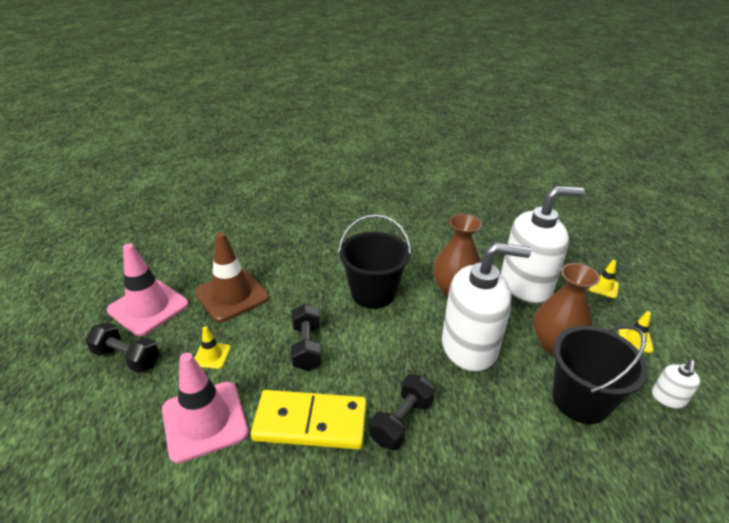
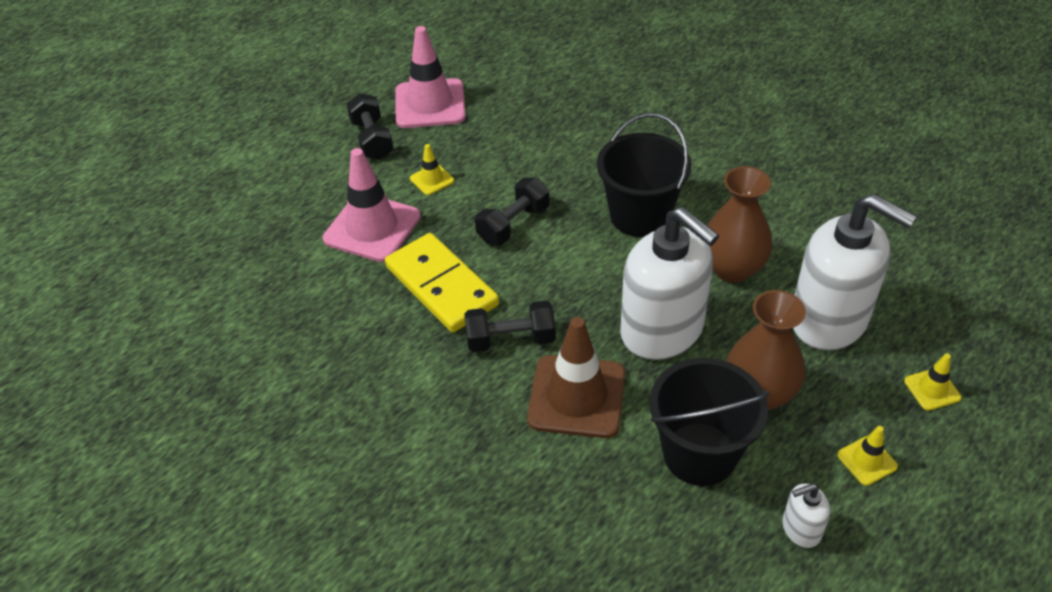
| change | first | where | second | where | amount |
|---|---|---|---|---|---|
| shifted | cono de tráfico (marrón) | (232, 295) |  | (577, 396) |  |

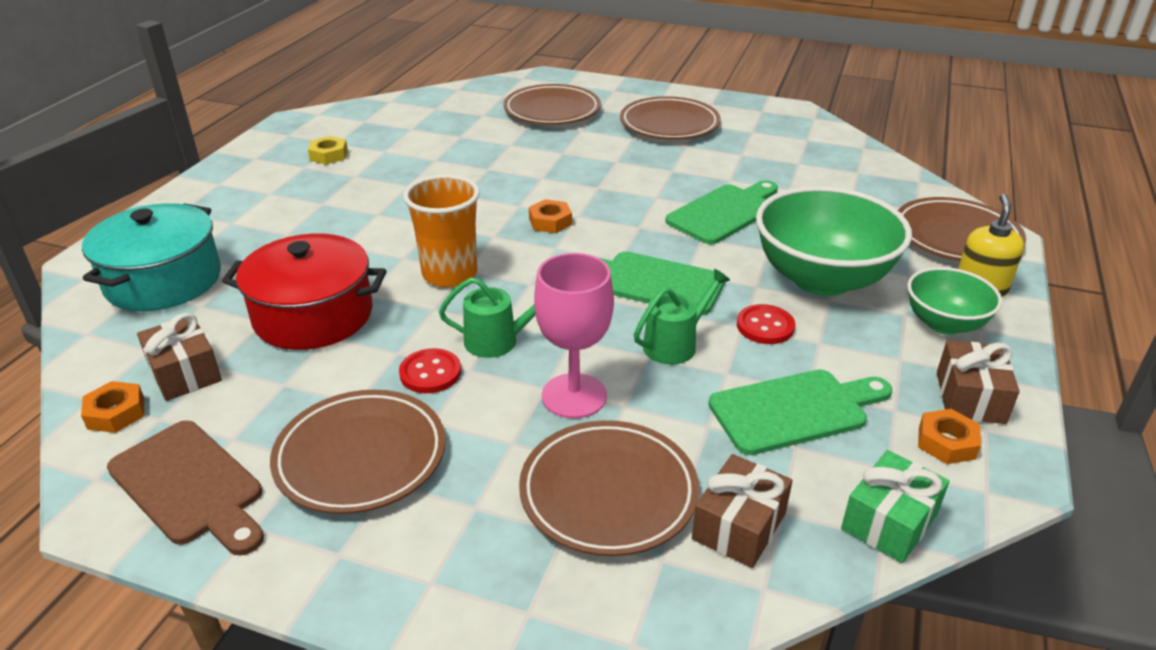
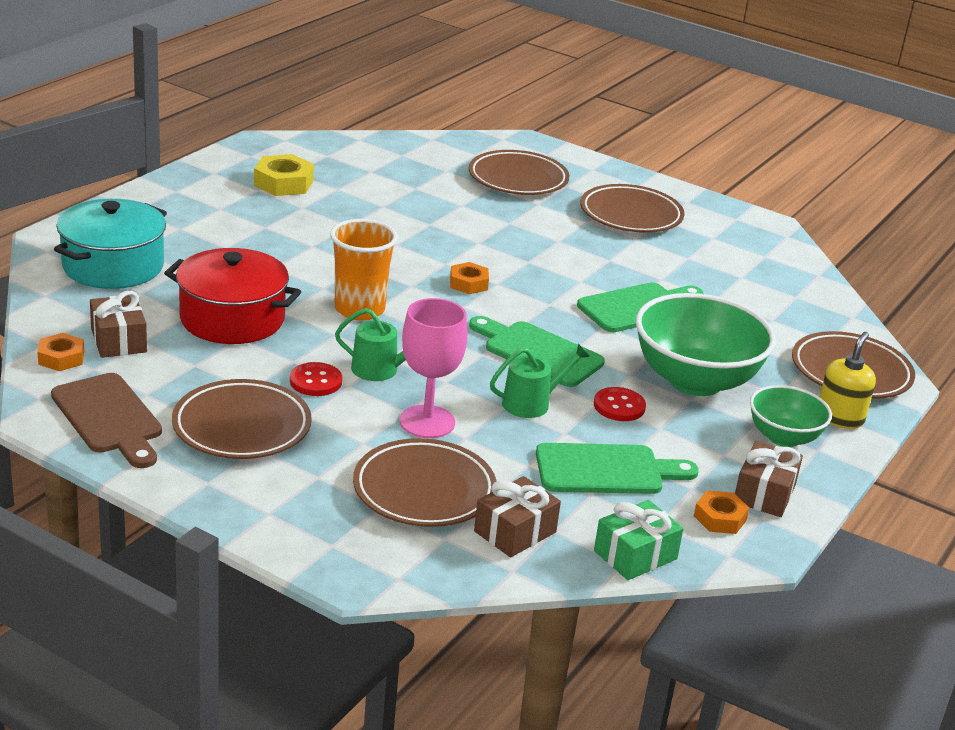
| change | first | where | second | where | amount |
|---|---|---|---|---|---|
| scaled | tuerca (amarillo) | (329, 155) |  | (283, 183) | x1.56 |

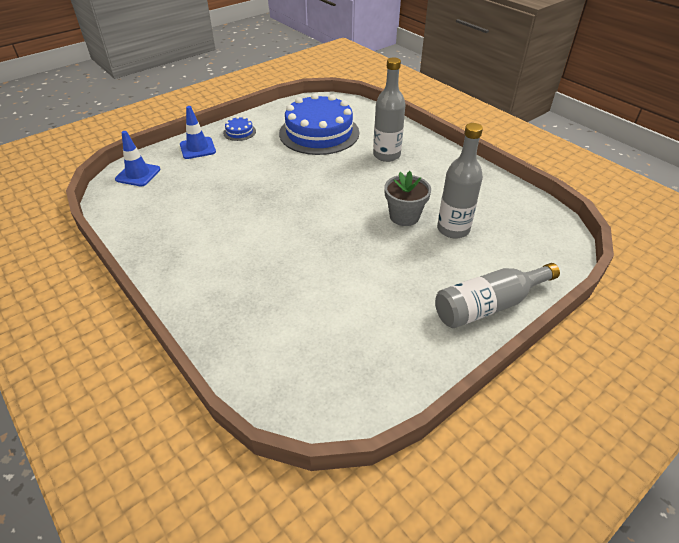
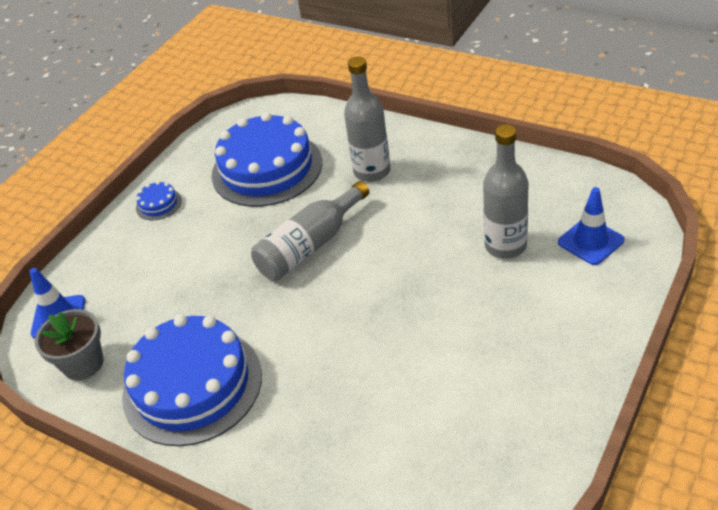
| change | first | where | second | where | amount |
|---|---|---|---|---|---|
| new |  |  | tarta (azul) | (192, 385) |  |
| shifted | cono de tráfico (azul) | (197, 148) |  | (590, 241) |  |
| shifted | maceta (gris) | (404, 216) |  | (83, 363) |  |
| shifted | botella (gris) | (488, 305) |  | (310, 245) |  |

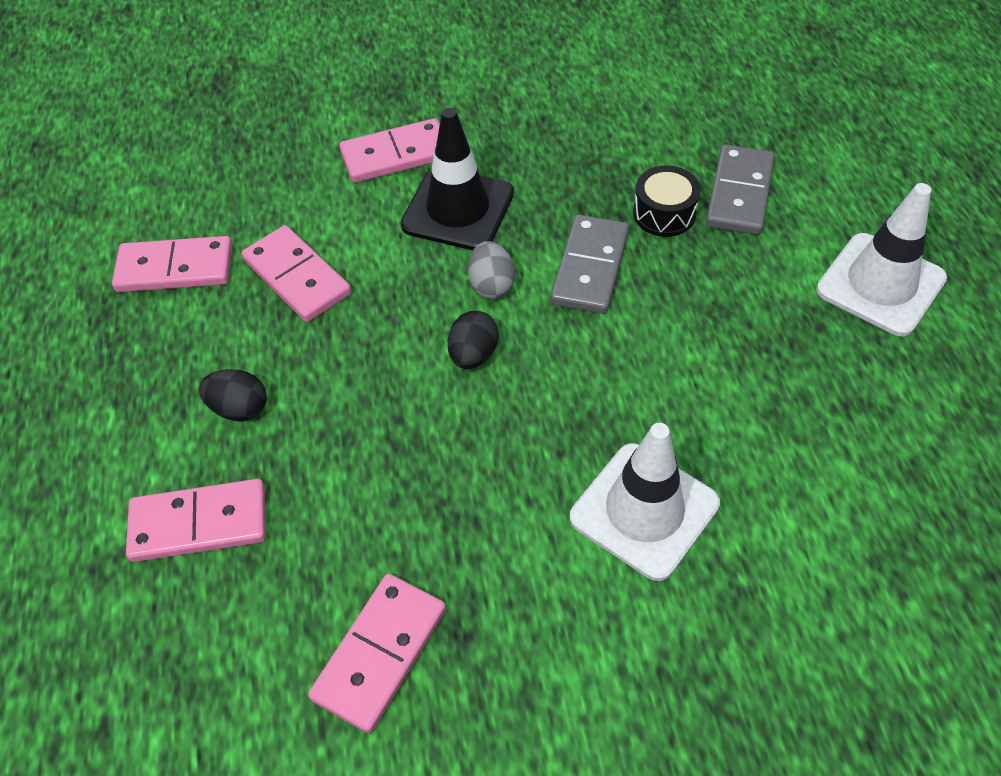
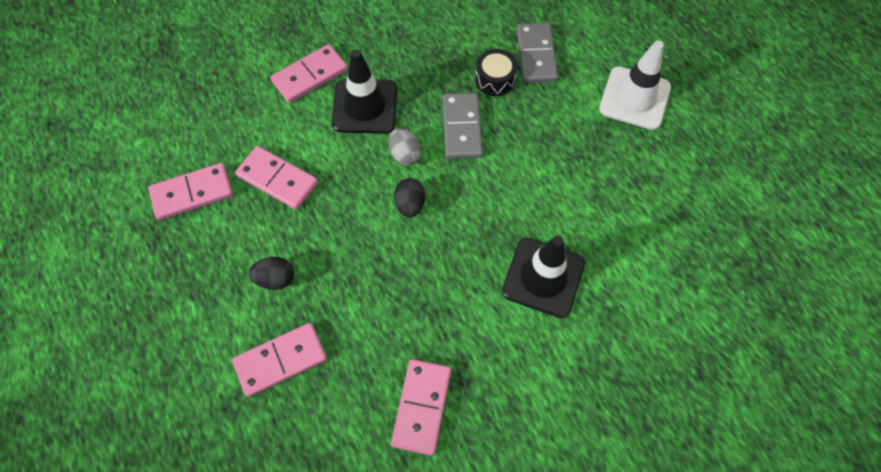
| change | first | where | second | where | amount |
|---|---|---|---|---|---|
| repainted | cono de tráfico (blanco) | (644, 510) | cono de tráfico (negro) | (543, 277) |  |

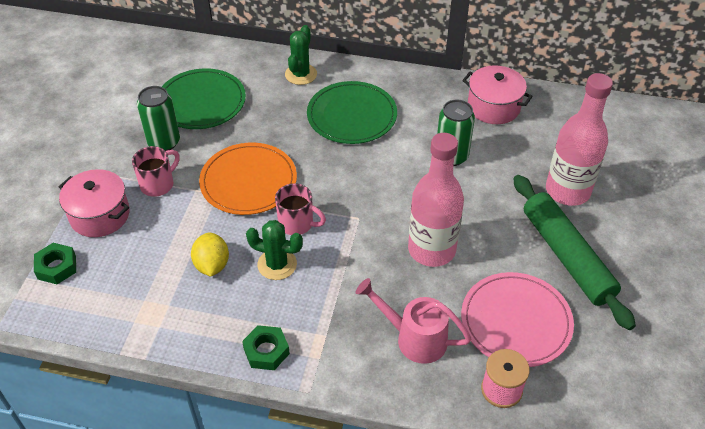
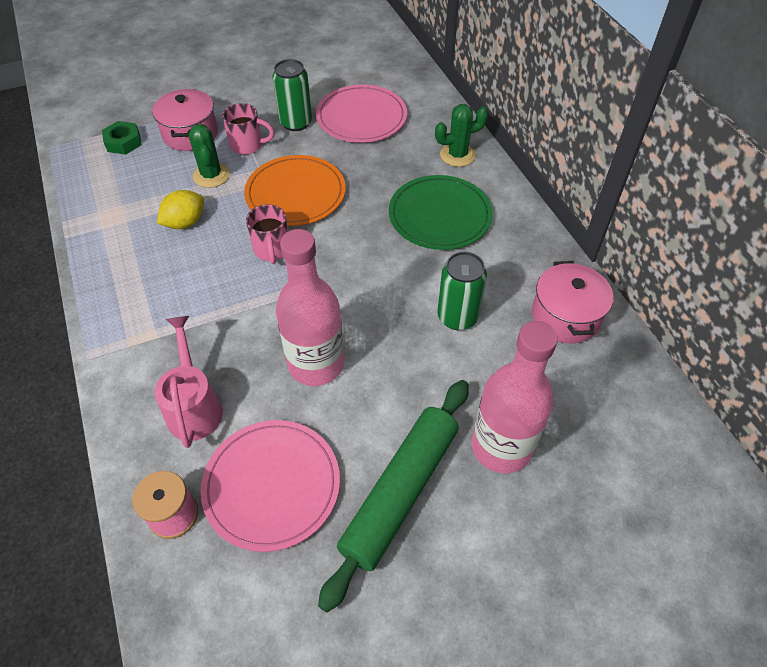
| change | first | where | second | where | amount |
|---|---|---|---|---|---|
| gone | tuerca (verde) | (266, 351) |  |  |  |
| shifted | cactus (verde) | (277, 264) |  | (211, 175) |  |
| repainted | plato (verde) | (201, 102) | plato (rosa) | (361, 117) |  |

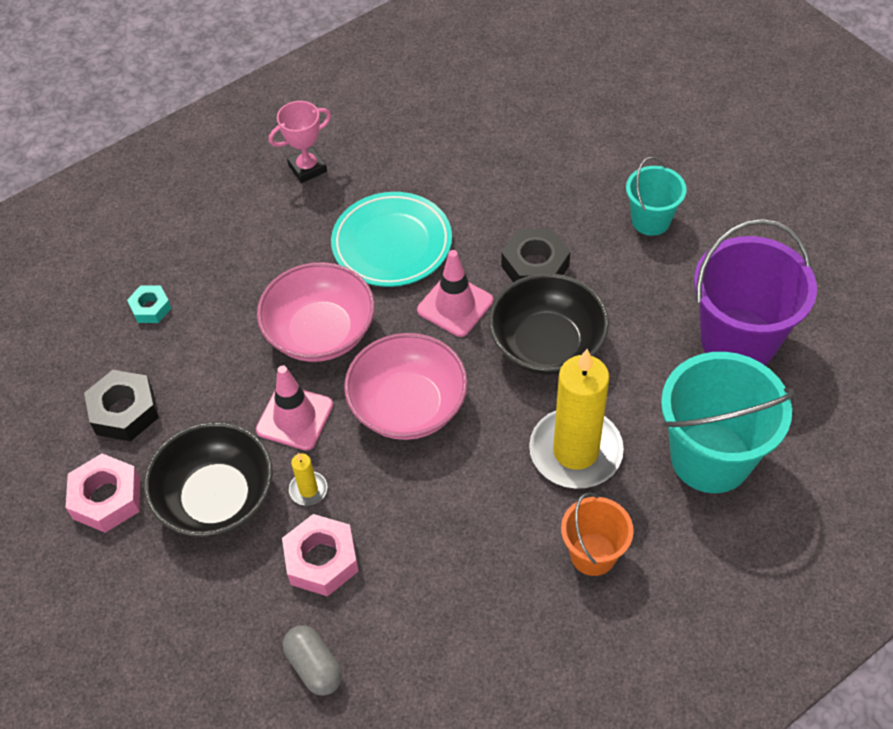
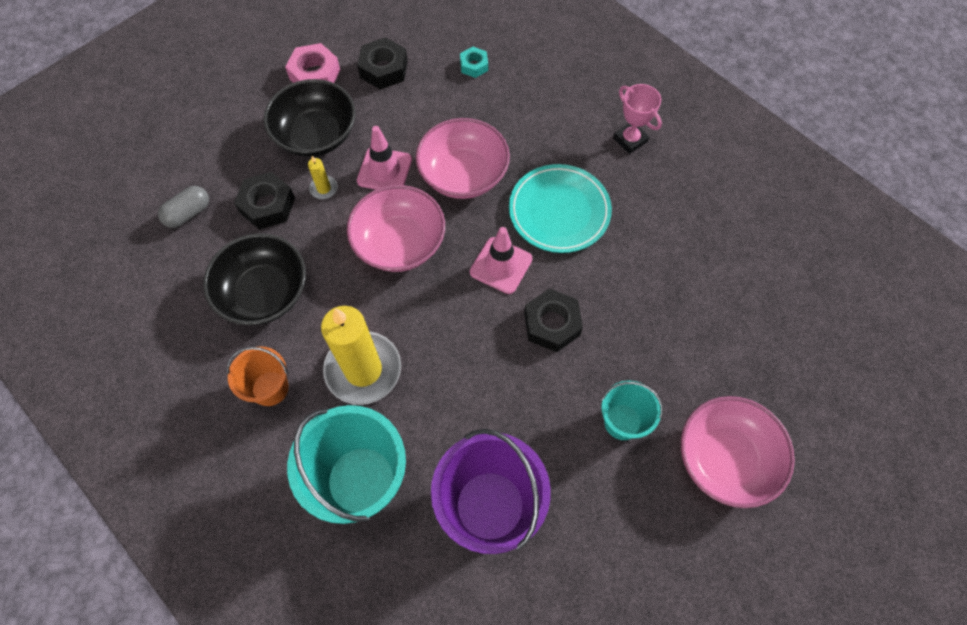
| change | first | where | second | where | amount |
|---|---|---|---|---|---|
| new |  |  | cuenco (rosa) | (725, 458) |  |
| shifted | cuenco (negro) | (547, 344) |  | (264, 293) |  |
| repainted | tuerca (rosa) | (321, 560) | tuerca (negro) | (267, 205) |  |

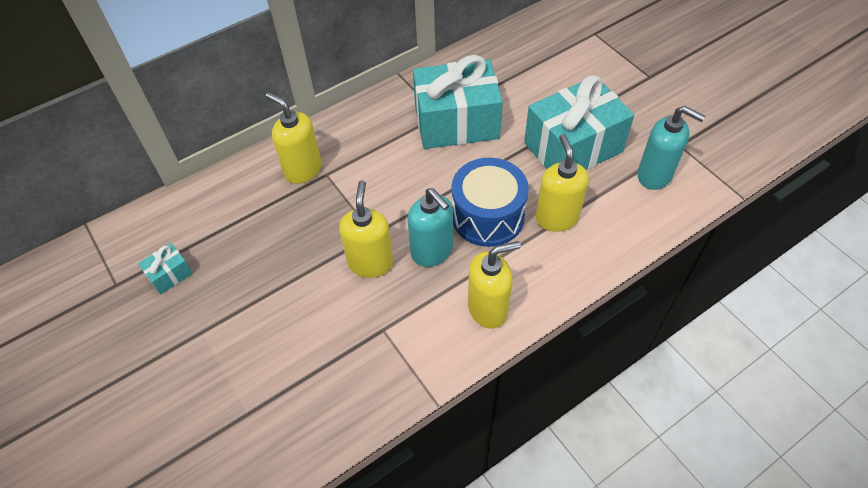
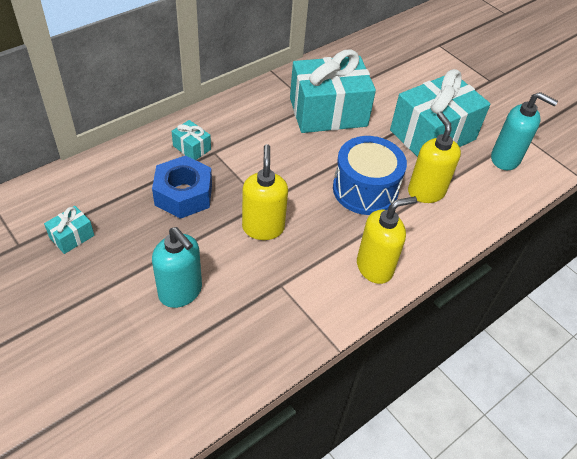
| change | first | where | second | where | amount |
|---|---|---|---|---|---|
| new |  |  | tuerca (azul) | (183, 194) |  |
| shifted | dispensador de jabón (turquesa) | (432, 251) |  | (180, 292) |  |
| swapped | dispensador de jabón (amarillo) | (303, 169) | regalo (turquesa) | (192, 148) |  |

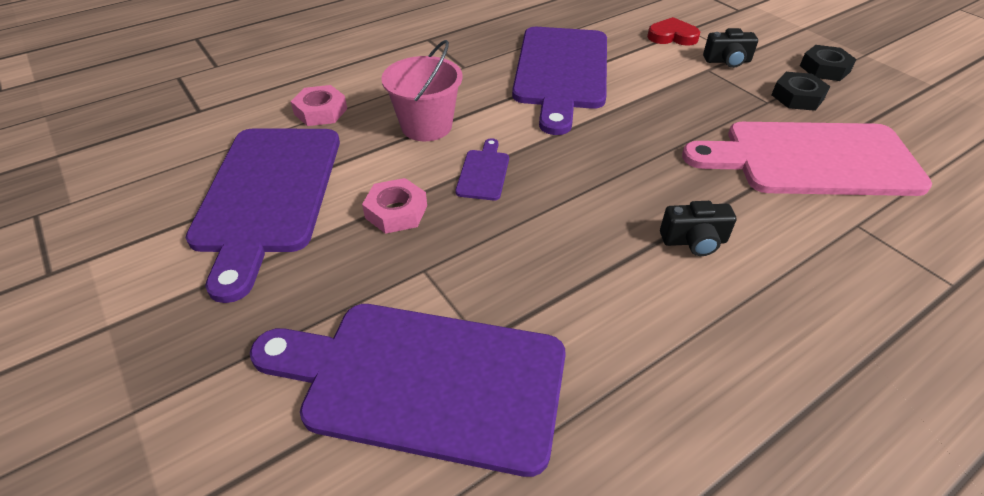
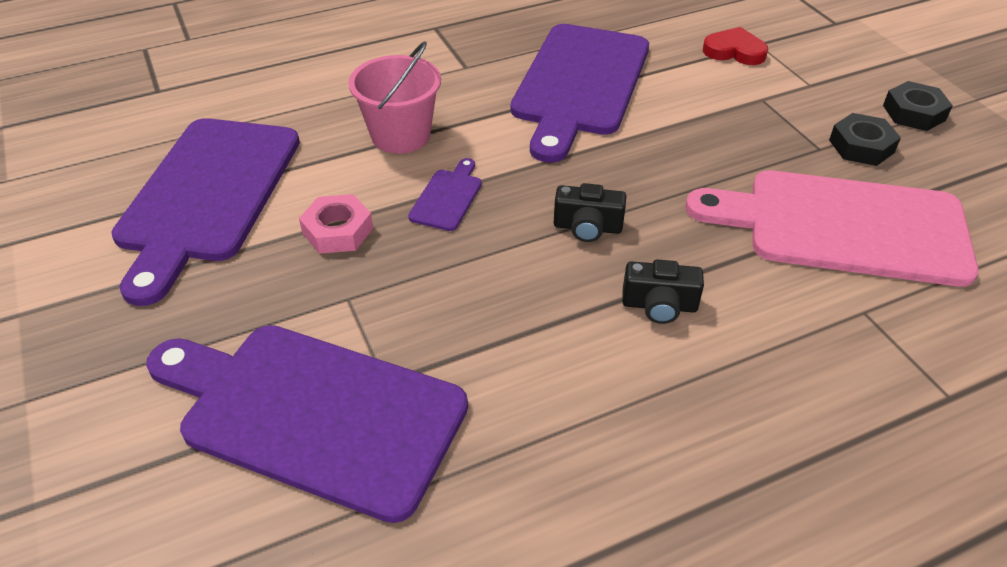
| change | first | where | second | where | amount |
|---|---|---|---|---|---|
| gone | tuerca (rosa) | (320, 111) |  |  |  |
| shifted | cámara (negro) | (727, 61) |  | (587, 227) |  |

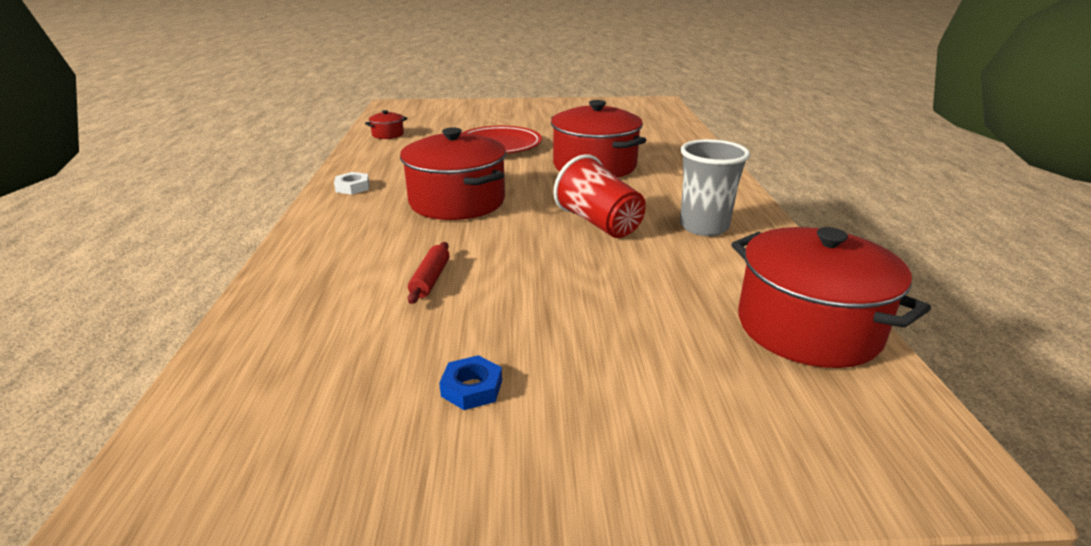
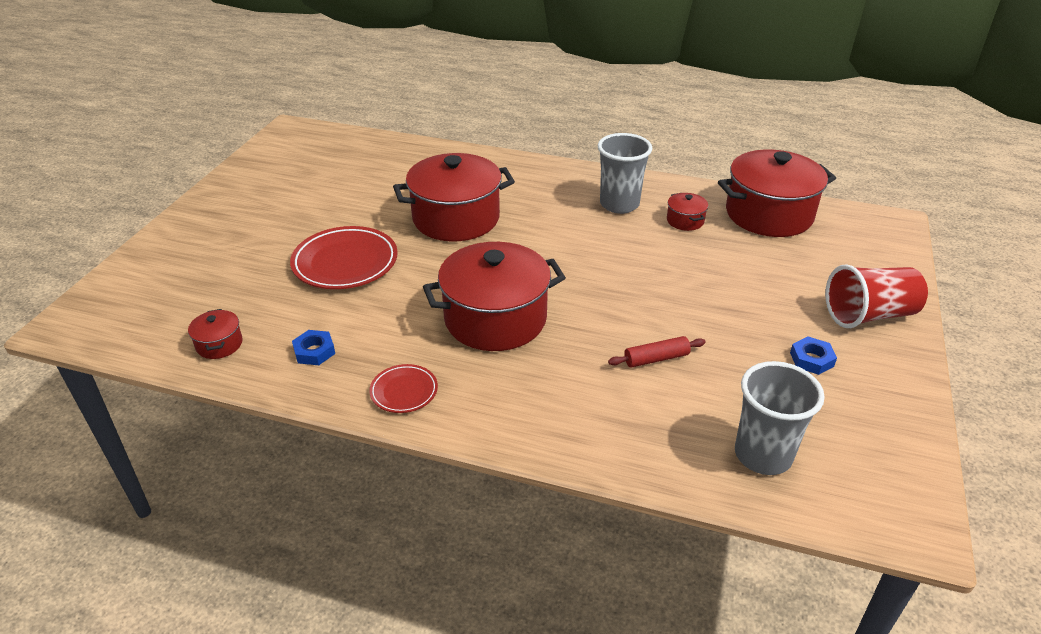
| change | first | where | second | where | amount |
|---|---|---|---|---|---|
| new |  |  | tuerca (azul) | (314, 351) |  |
| new |  |  | olla (rojo) | (685, 221) |  |
| new |  |  | vaso (gris) | (763, 455) |  |
| shifted | vaso (rojo) | (599, 223) |  | (869, 315) |  |
| swapped | tuerca (blanco) | (352, 187) | plato (rojo) | (404, 391) |  |
| rotated | rodillo (rojo) | (430, 279) |  | (656, 358) | 45 degrees counterclockwise |

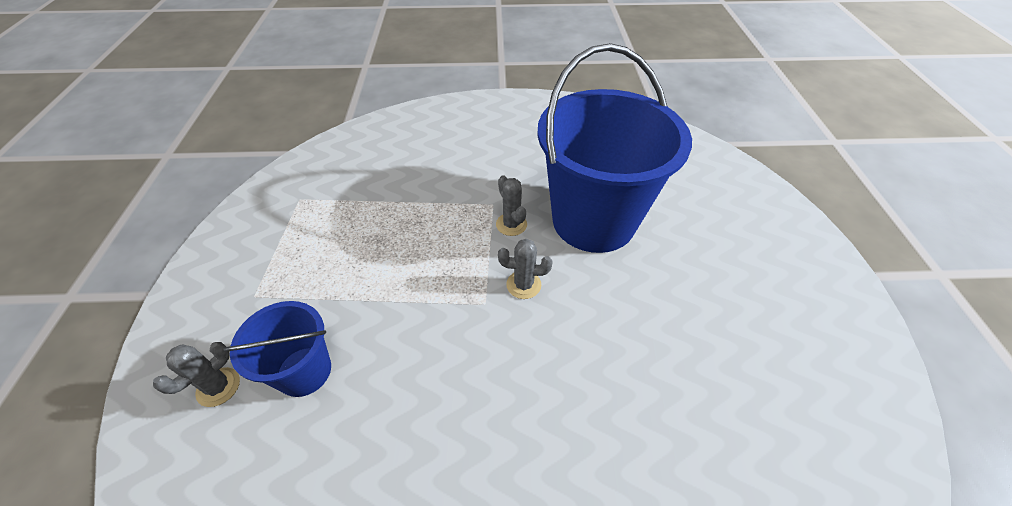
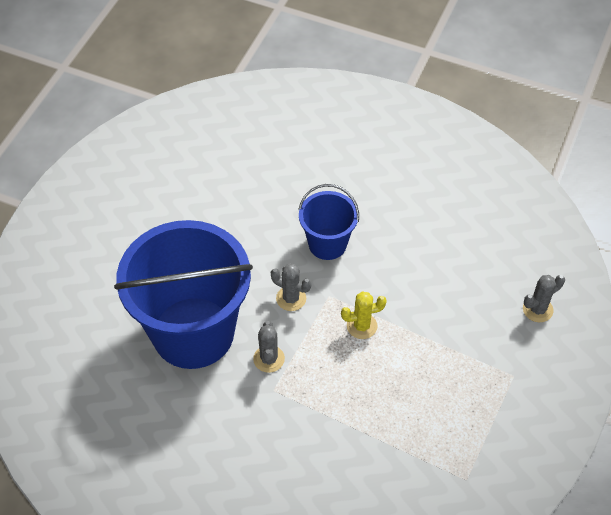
| change | first | where | second | where | amount |
|---|---|---|---|---|---|
| new |  |  | cactus (amarillo) | (362, 326) |  |
| shifted | balde (azul) | (304, 371) |  | (327, 244) |  |

